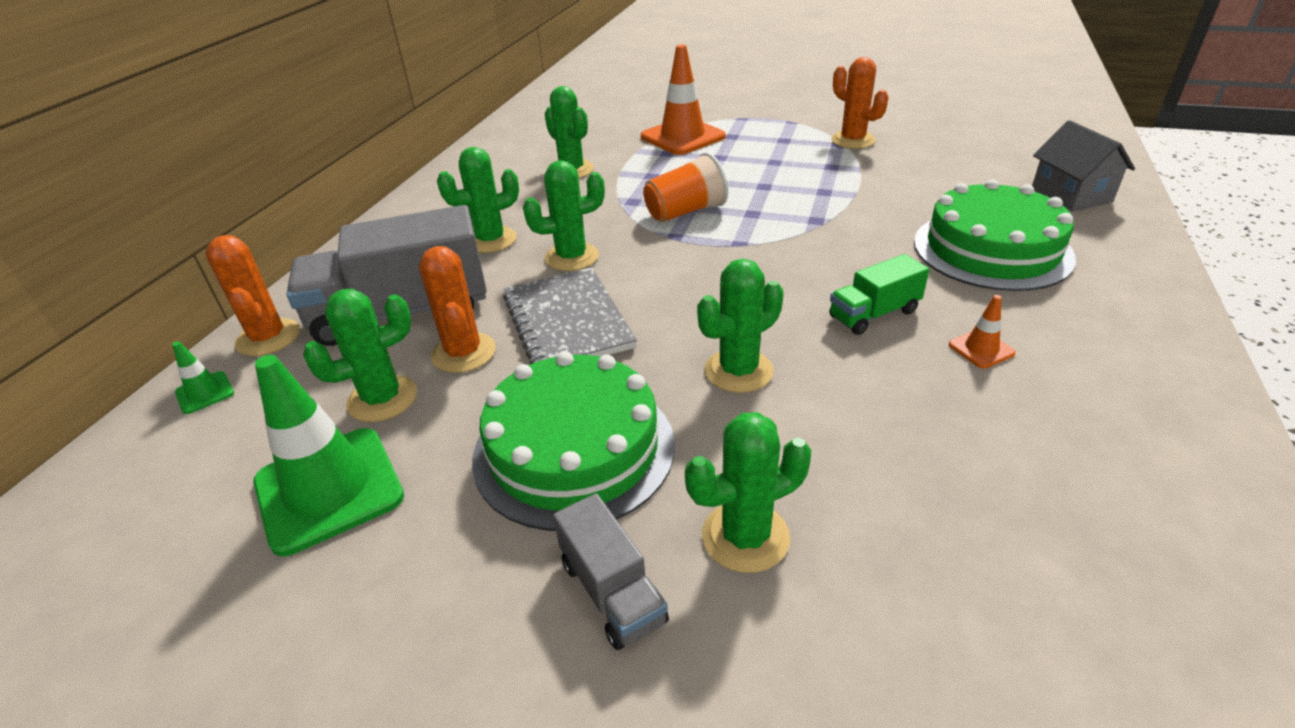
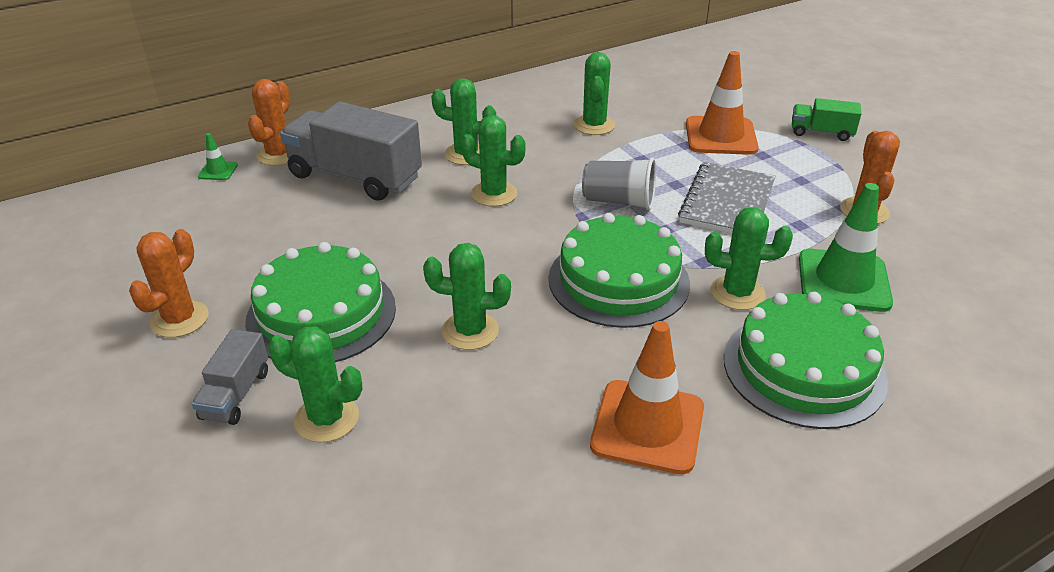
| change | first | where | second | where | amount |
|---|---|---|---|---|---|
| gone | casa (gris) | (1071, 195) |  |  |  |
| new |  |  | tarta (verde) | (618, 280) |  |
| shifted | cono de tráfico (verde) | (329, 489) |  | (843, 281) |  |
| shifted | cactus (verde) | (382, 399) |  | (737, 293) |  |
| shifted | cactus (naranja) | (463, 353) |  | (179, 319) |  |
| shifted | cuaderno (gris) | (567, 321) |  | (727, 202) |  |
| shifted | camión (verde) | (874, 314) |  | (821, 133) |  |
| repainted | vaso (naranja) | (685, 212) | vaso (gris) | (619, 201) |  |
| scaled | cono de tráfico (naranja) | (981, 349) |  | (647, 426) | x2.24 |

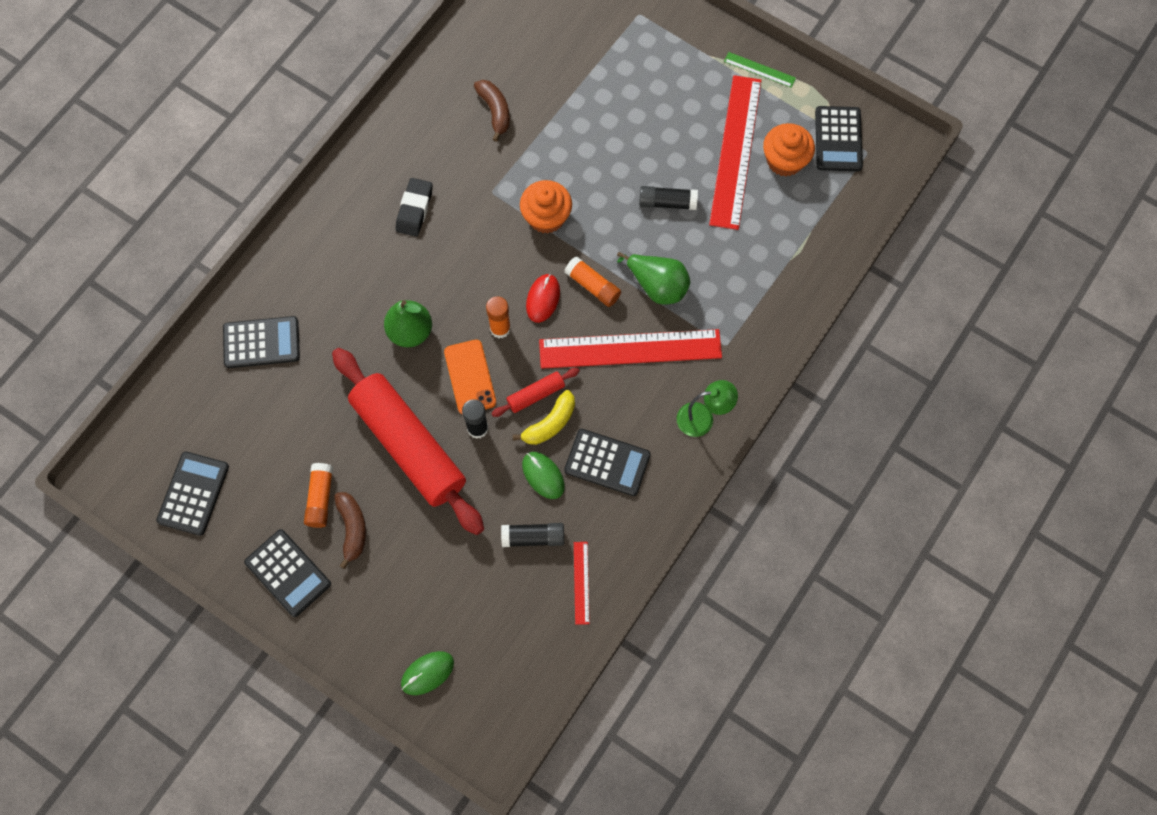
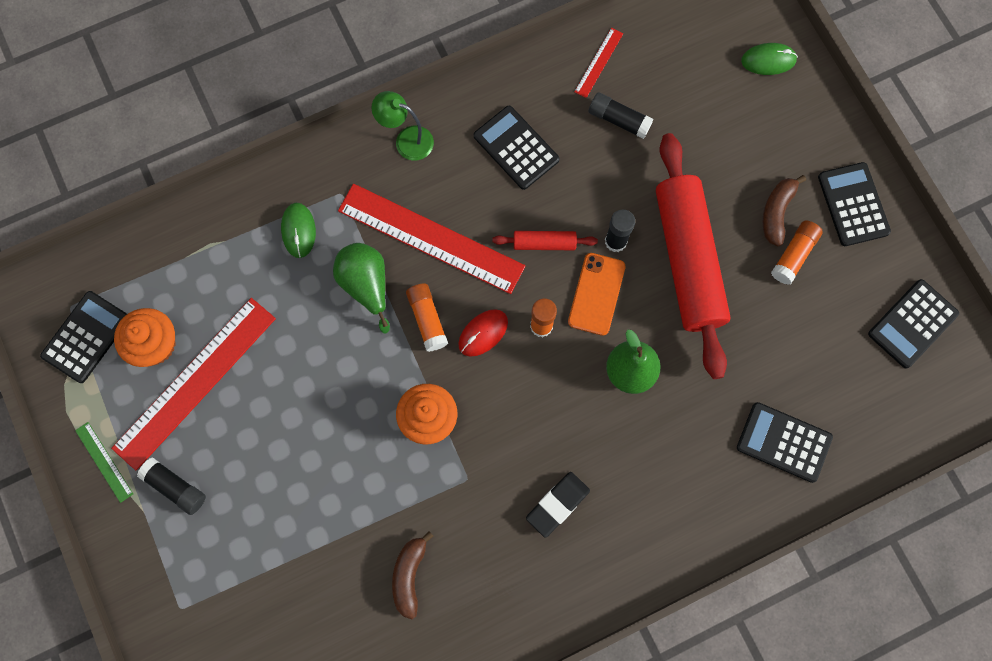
| change | first | where | second | where | amount |
|---|---|---|---|---|---|
| gone | plátano (amarillo) | (550, 423) |  |  |  |
| shifted | ratón (verde) | (543, 475) |  | (298, 231) |  |
| shifted | barra de pegamento (negro) | (667, 202) |  | (175, 487) |  |

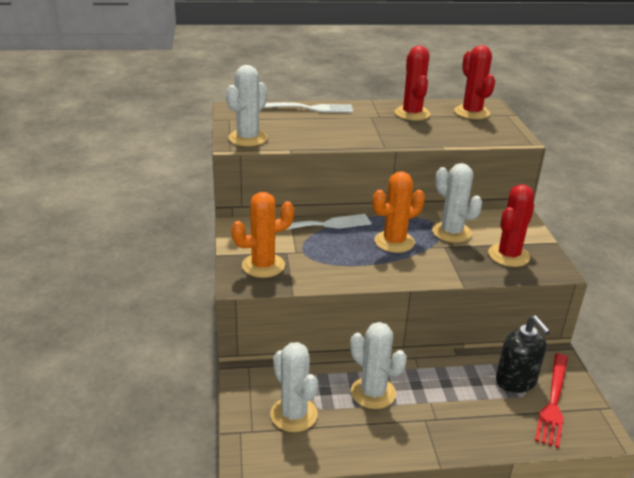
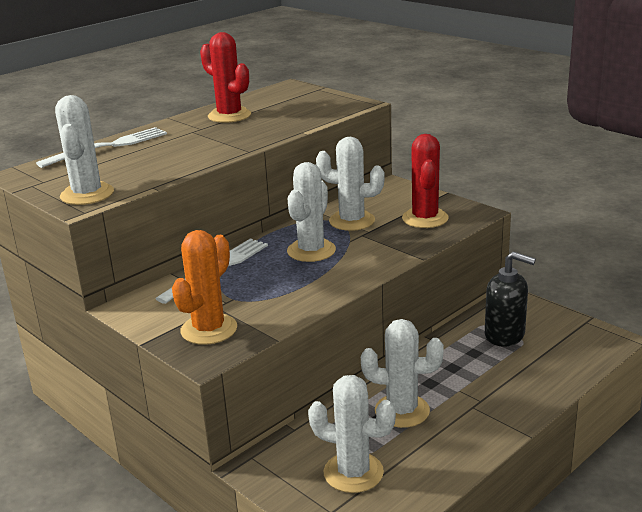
| change | first | where | second | where | amount |
|---|---|---|---|---|---|
| gone | cactus (rojo) | (471, 112) |  |  |  |
| gone | tenedor (rojo) | (553, 401) |  |  |  |
| repainted | cactus (naranja) | (394, 242) | cactus (blanco) | (311, 251) |  |

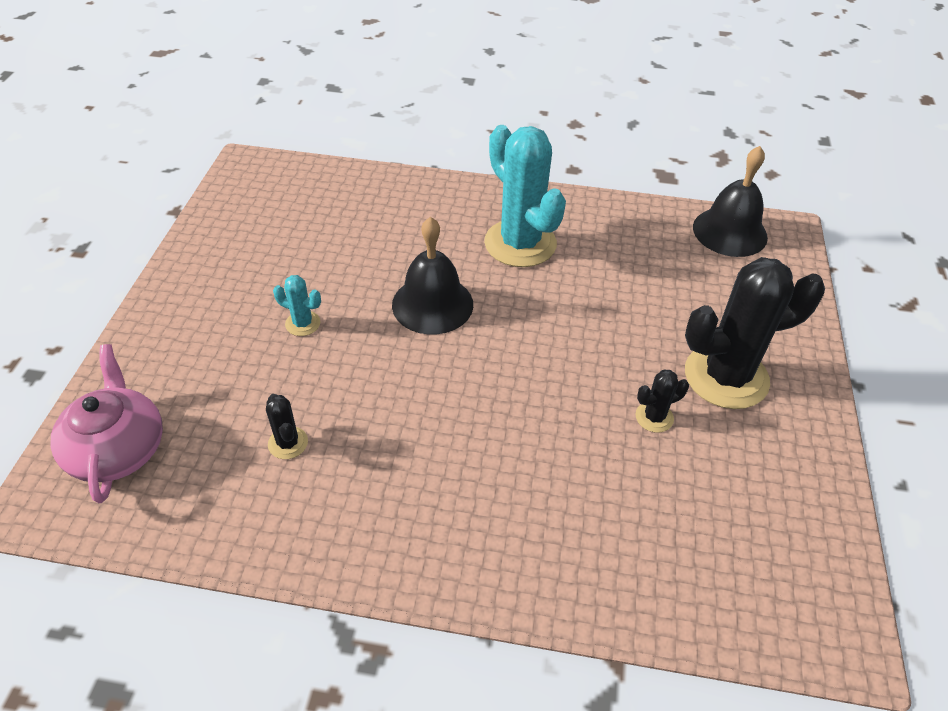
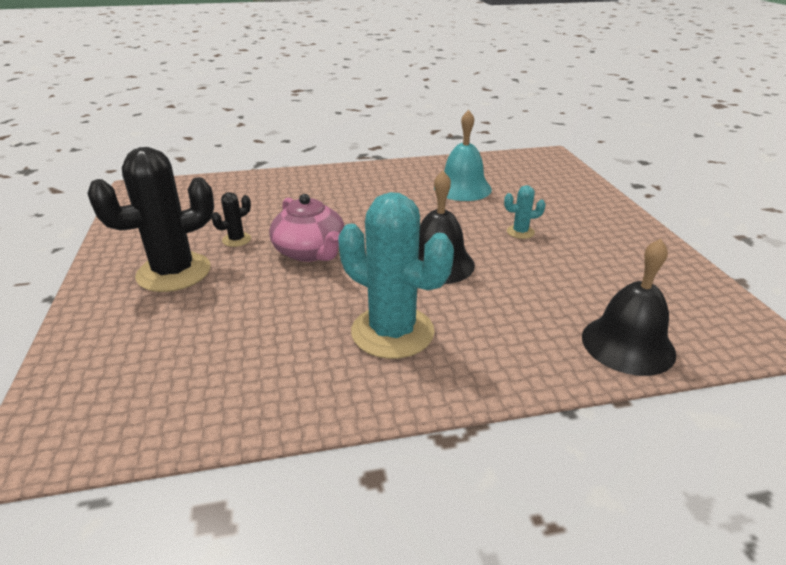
| change | first | where | second | where | amount |
|---|---|---|---|---|---|
| shifted | tetera (rosa) | (118, 448) |  | (310, 252) |  |
| shifted | campana (negro) | (730, 232) |  | (628, 344) |  |
| swapped | cactus (negro) | (288, 443) | campana (turquesa) | (462, 188) |  |

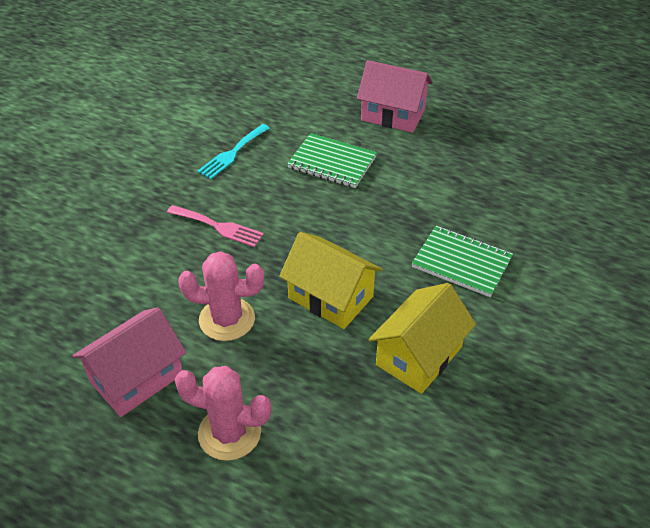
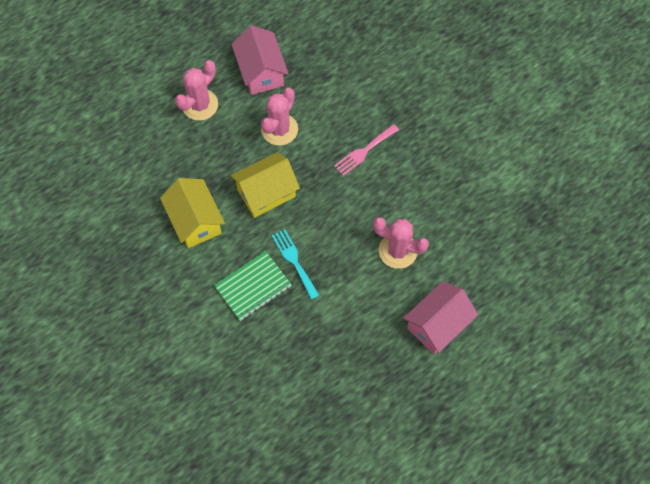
| change | first | where | second | where | amount |
|---|---|---|---|---|---|
| shifted | tenedor (turquesa) | (232, 153) |  | (294, 261) |  |
| swapped | cuaderno (verde) | (332, 163) | cactus (rosa) | (398, 251) |  |

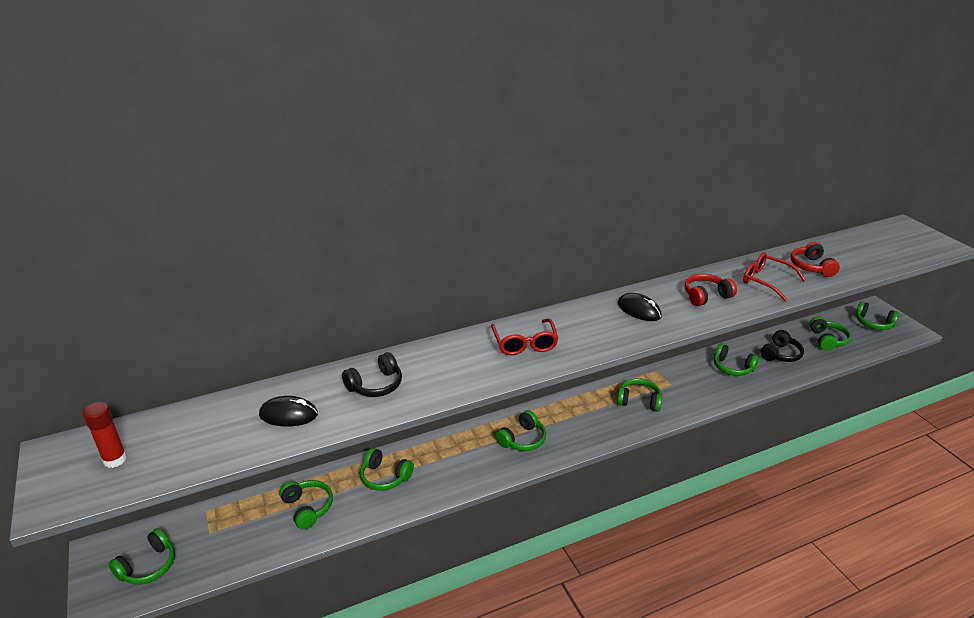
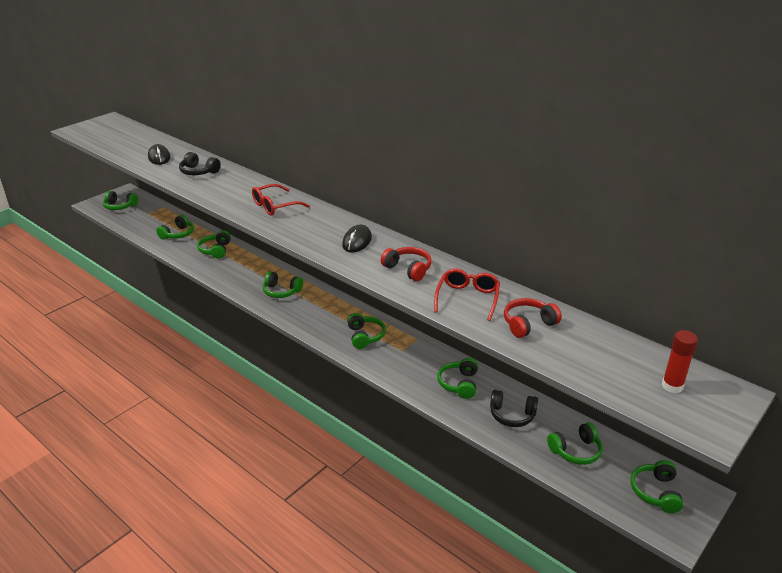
| change | first | where | second | where | amount |
|---|---|---|---|---|---|
| shifted | barra de pegamento (rojo) | (115, 459) |  | (672, 386) |  |

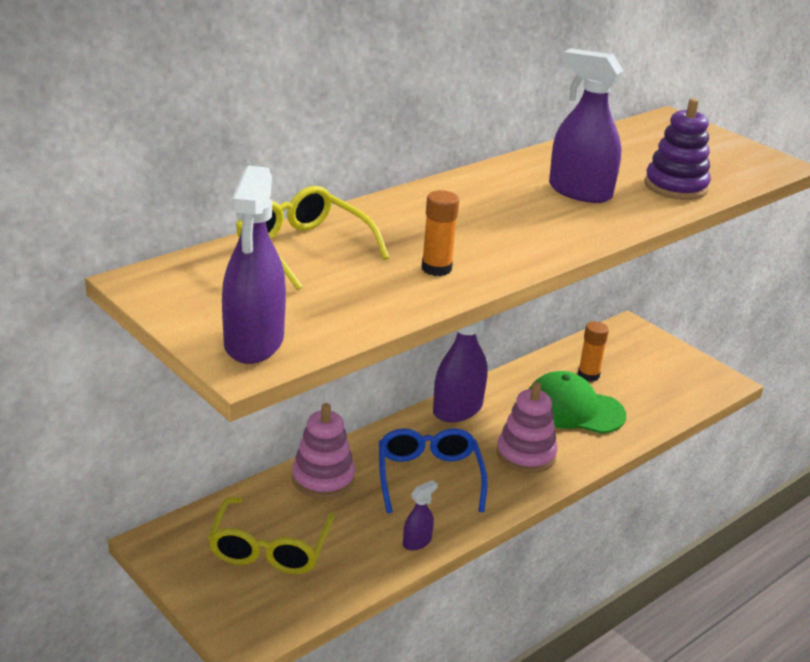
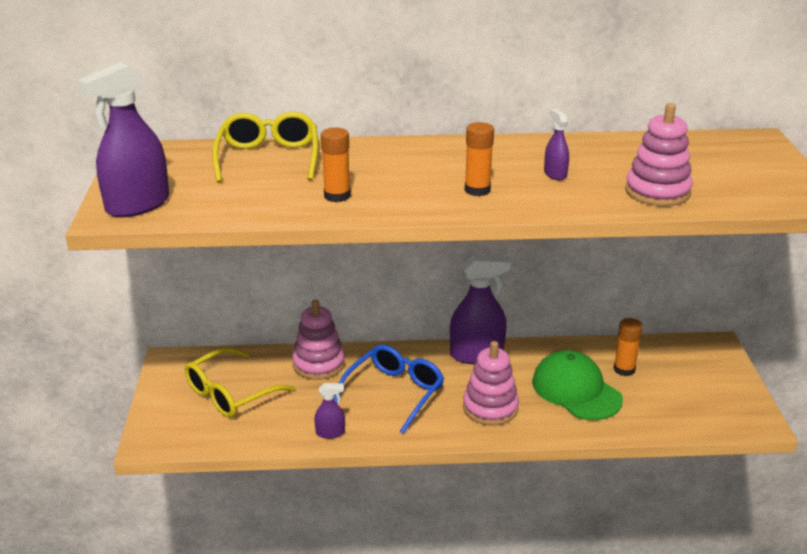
| change | first | where | second | where | amount |
|---|---|---|---|---|---|
| new |  |  | barra de pegamento (naranja) | (477, 190) |  |
| repainted | juguete apilable (morado) | (675, 186) | juguete apilable (rosa) | (657, 192) |  |
| scaled | pulverizador (morado) | (579, 192) |  | (555, 174) | x0.48 |

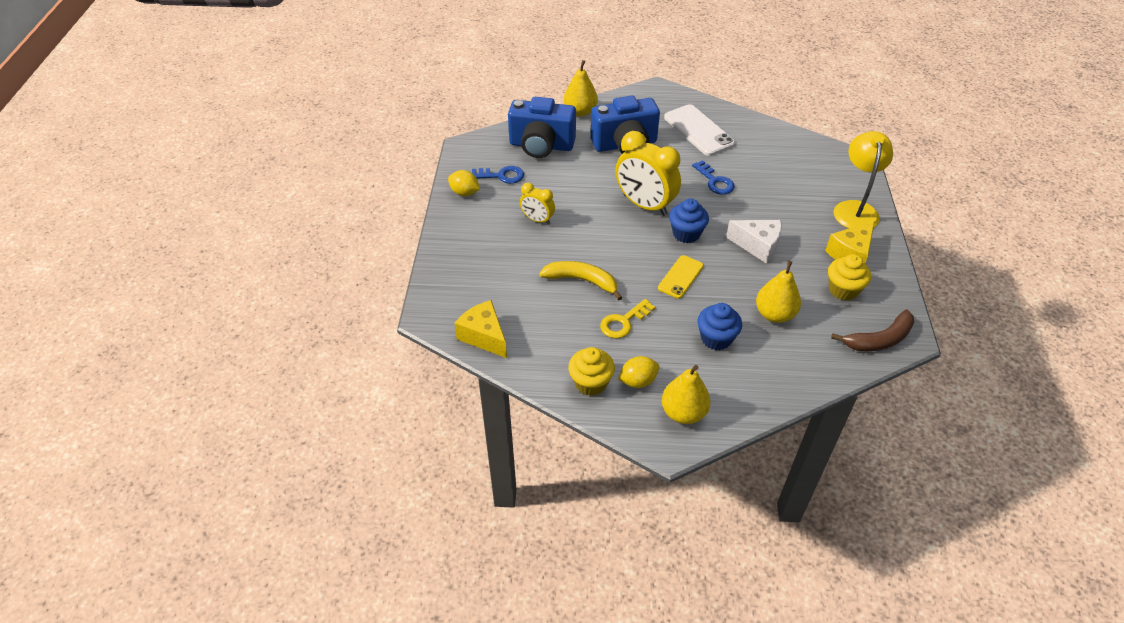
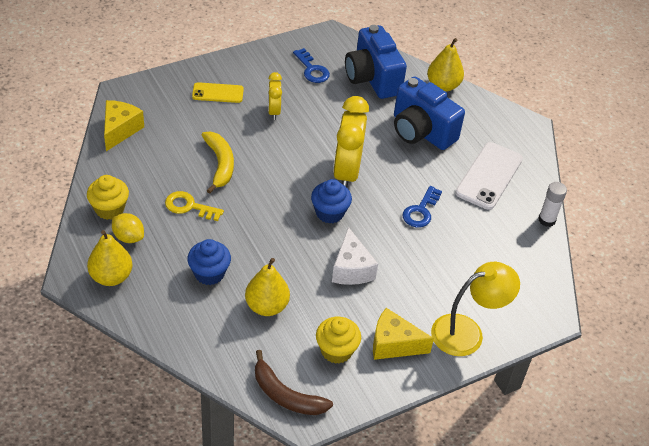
| change | first | where | second | where | amount |
|---|---|---|---|---|---|
| gone | limón (amarillo) | (464, 193) |  |  |  |
| new |  |  | barra de pegamento (blanco) | (547, 220) |  |
| shifted | móvil (amarillo) | (680, 277) |  | (218, 93) |  |

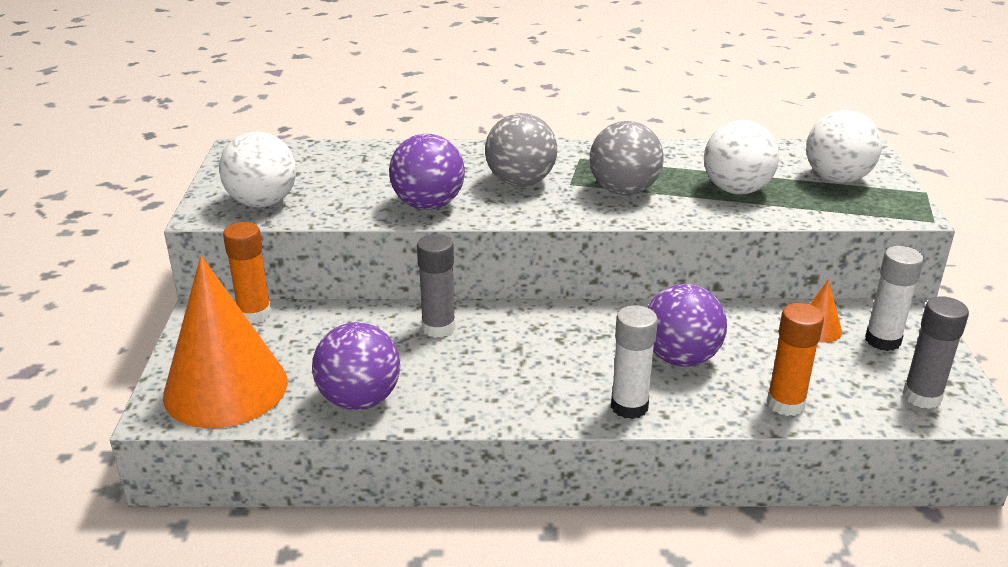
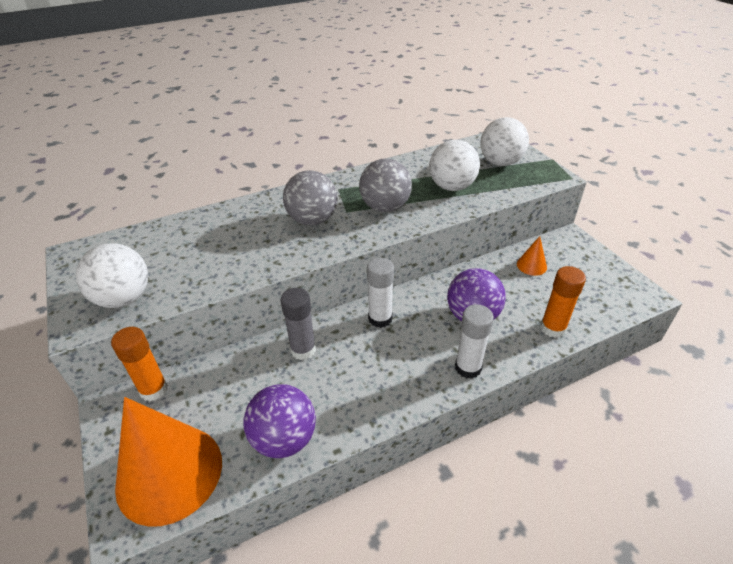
| change | first | where | second | where | amount |
|---|---|---|---|---|---|
| gone | pelota (morado) | (428, 205) |  |  |  |
| gone | barra de pegamento (gris) | (922, 396) |  |  |  |
| shifted | barra de pegamento (blanco) | (883, 340) |  | (380, 318) |  |

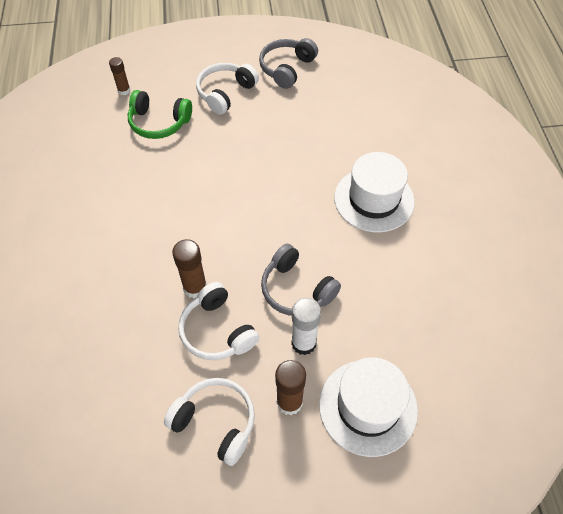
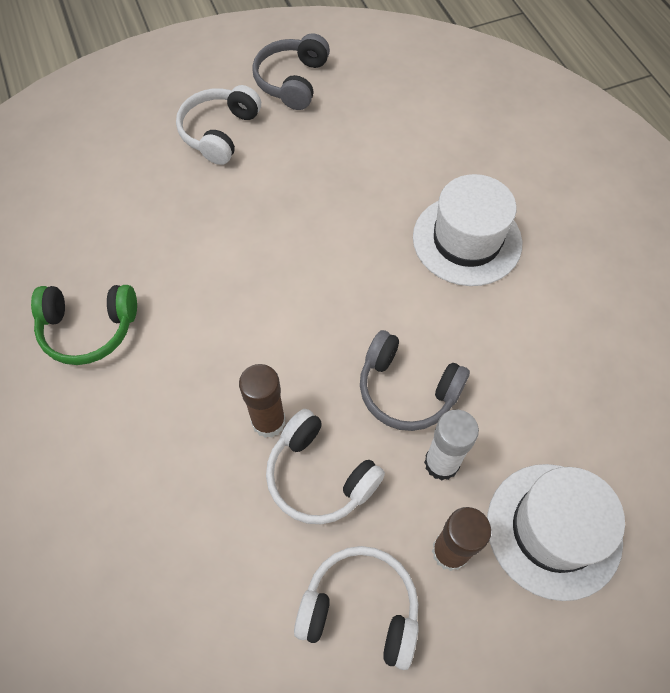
| change | first | where | second | where | amount |
|---|---|---|---|---|---|
| gone | barra de pegamento (marrón) | (124, 91) |  |  |  |
| shifted | auriculares (verde) | (159, 123) |  | (89, 329) |  |

